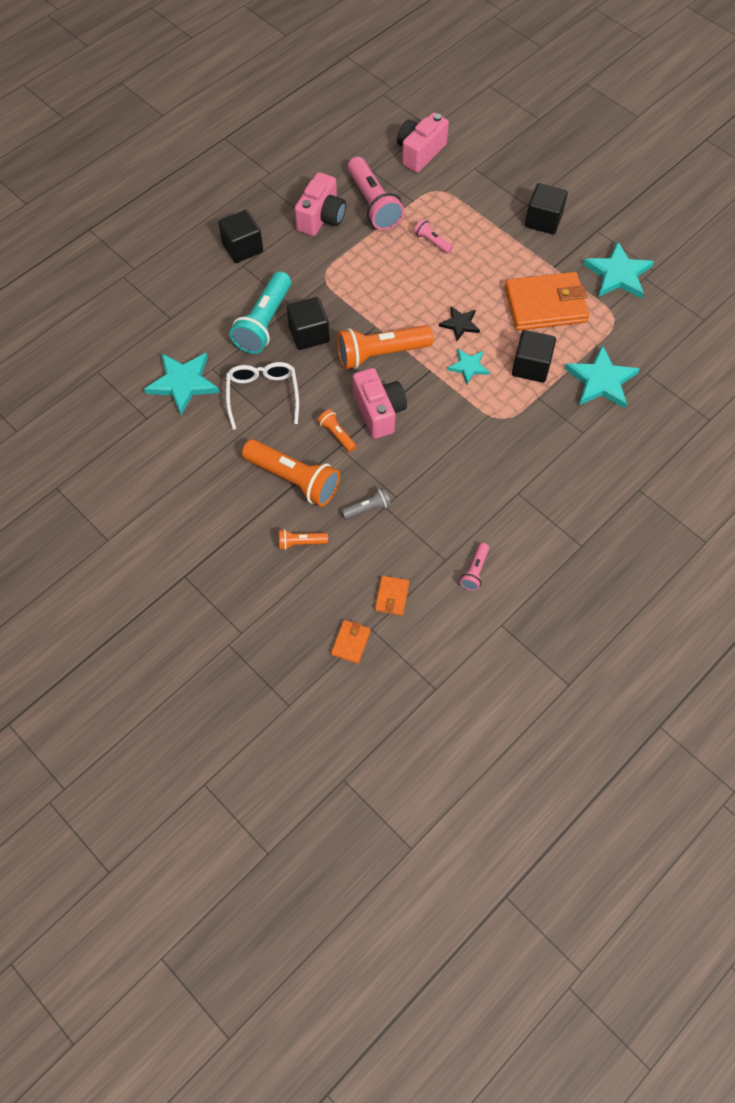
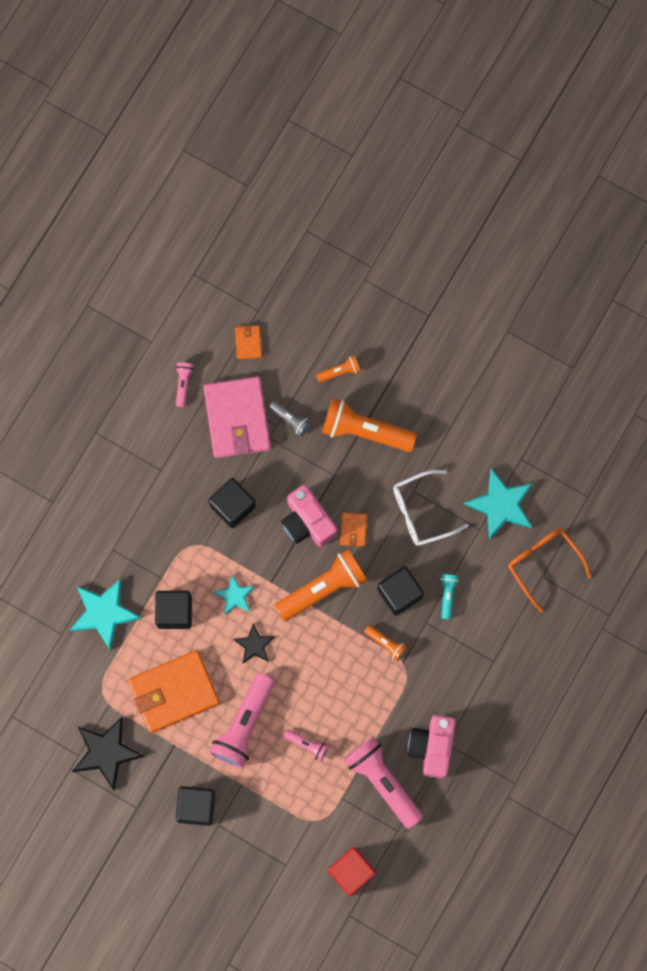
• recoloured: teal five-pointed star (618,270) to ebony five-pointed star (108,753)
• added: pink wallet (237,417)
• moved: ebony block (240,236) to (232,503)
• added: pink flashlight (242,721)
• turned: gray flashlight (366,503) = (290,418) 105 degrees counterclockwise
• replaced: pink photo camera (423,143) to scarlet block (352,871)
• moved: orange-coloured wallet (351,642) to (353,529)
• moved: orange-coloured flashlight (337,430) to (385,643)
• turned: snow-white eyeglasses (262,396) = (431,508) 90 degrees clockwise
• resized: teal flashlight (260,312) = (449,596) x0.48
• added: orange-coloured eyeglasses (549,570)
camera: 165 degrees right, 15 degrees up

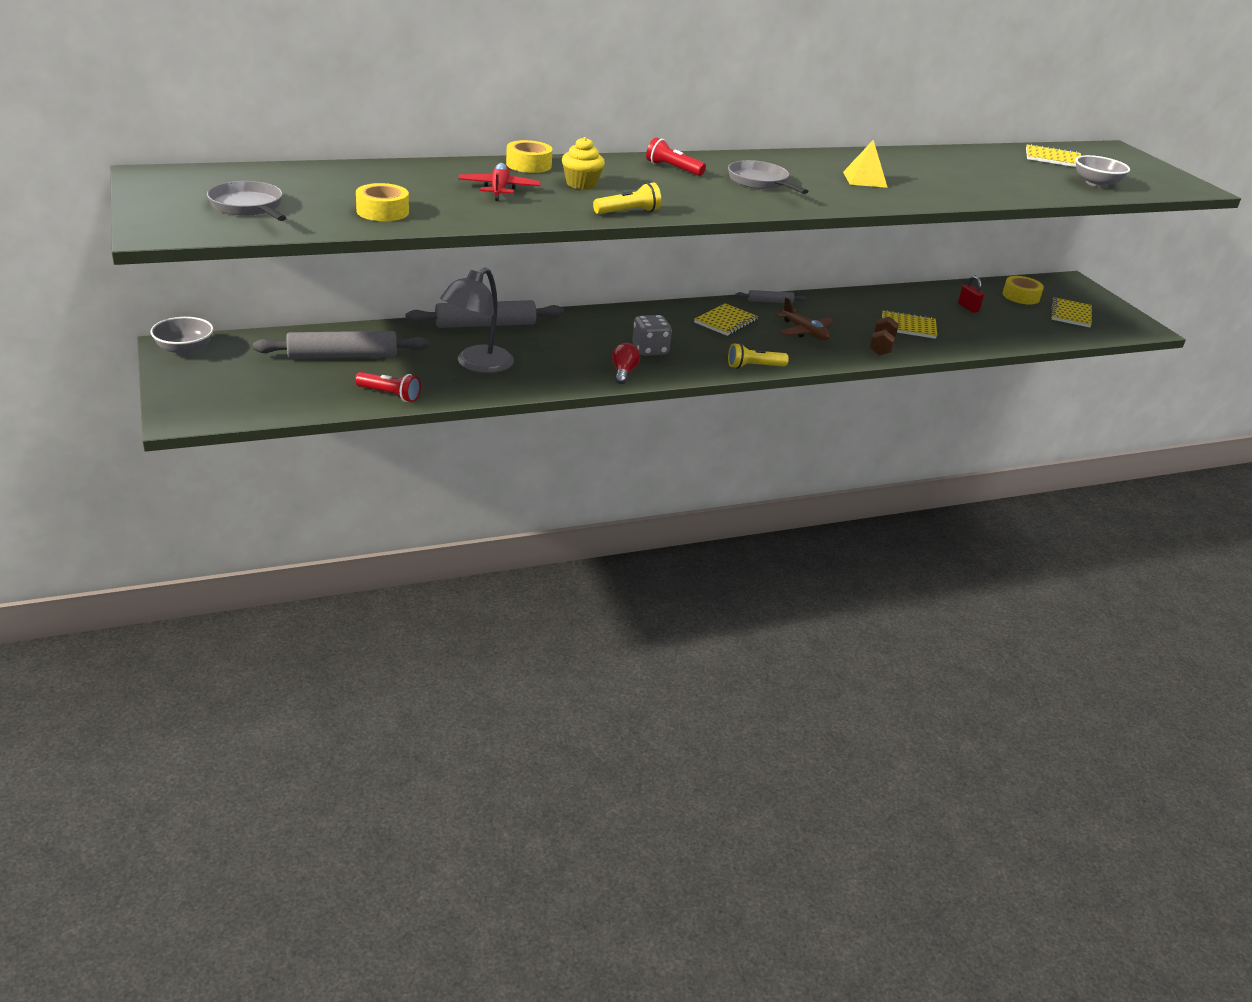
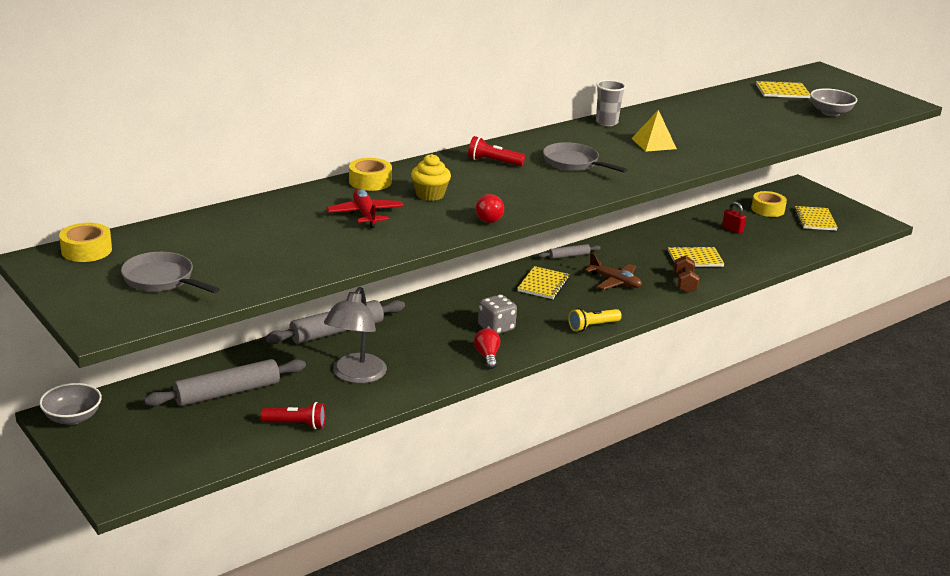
• moved: yellow sticky tape (382,202) to (85,242)
• replaced: yellow flashlight (627,198) to scarlet lightbulb (490,208)
• added: gray tumbler (611,103)
camera: 15 degrees left, 5 degrees down

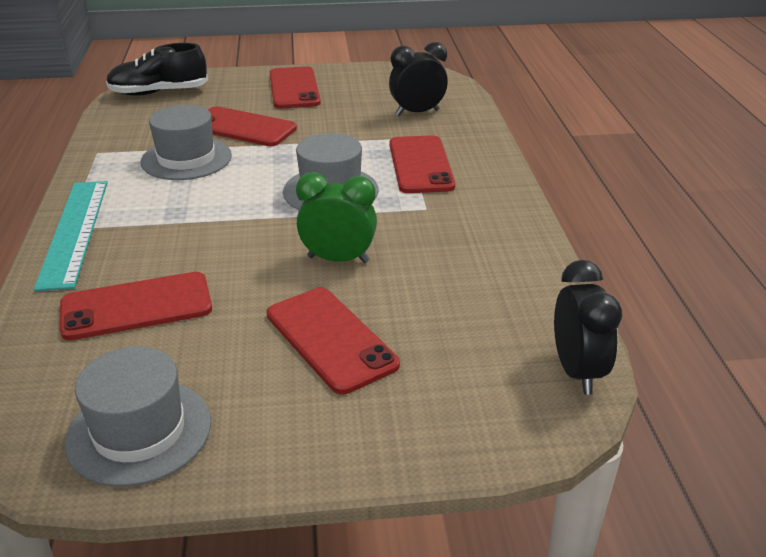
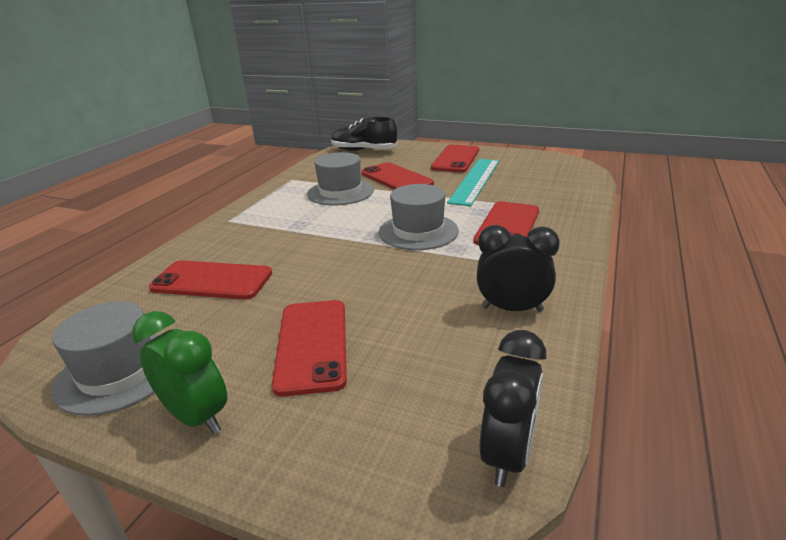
• moved: green alarm clock (336,217) to (179,372)
• moved: teal measuring stick (71,236) to (473,182)
• moved: ebony alarm clock (418,79) to (518,268)
camera: 30 degrees right, 5 degrees down

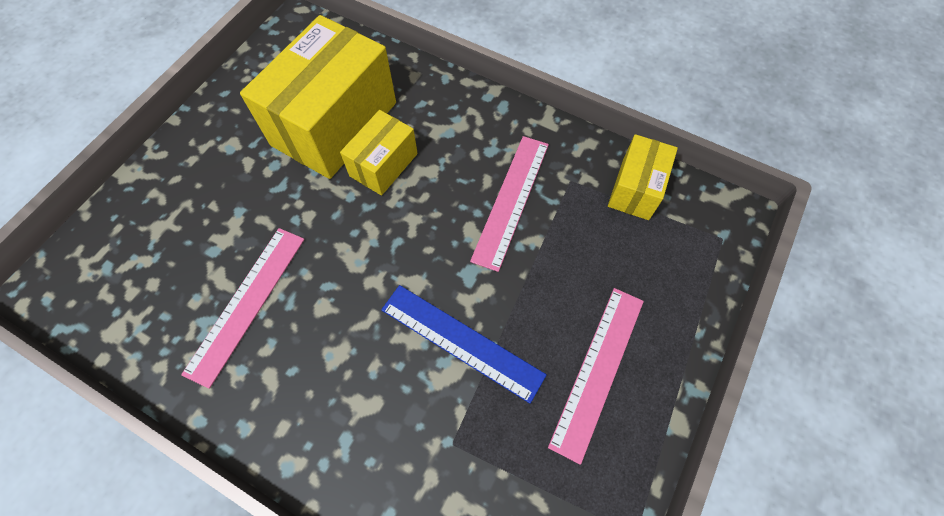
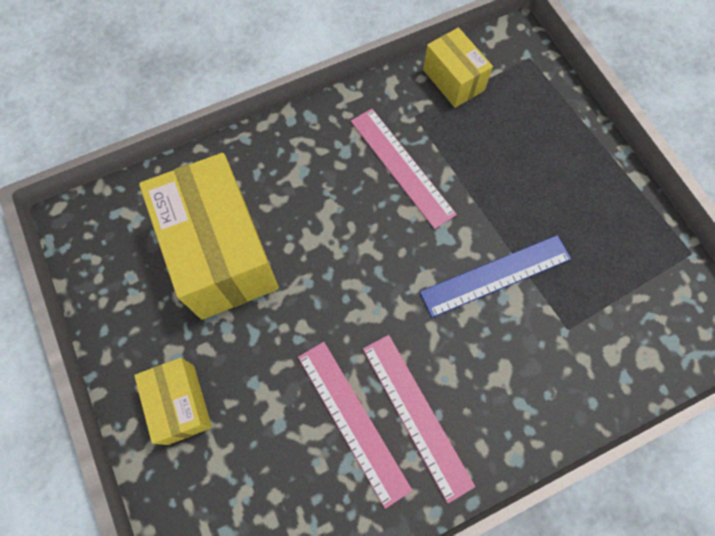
• moved: yellow package (379,153) to (173,401)
• moved: pink measuring stick (596,376) to (419,419)
camera: 55 degrees left, 5 degrees up

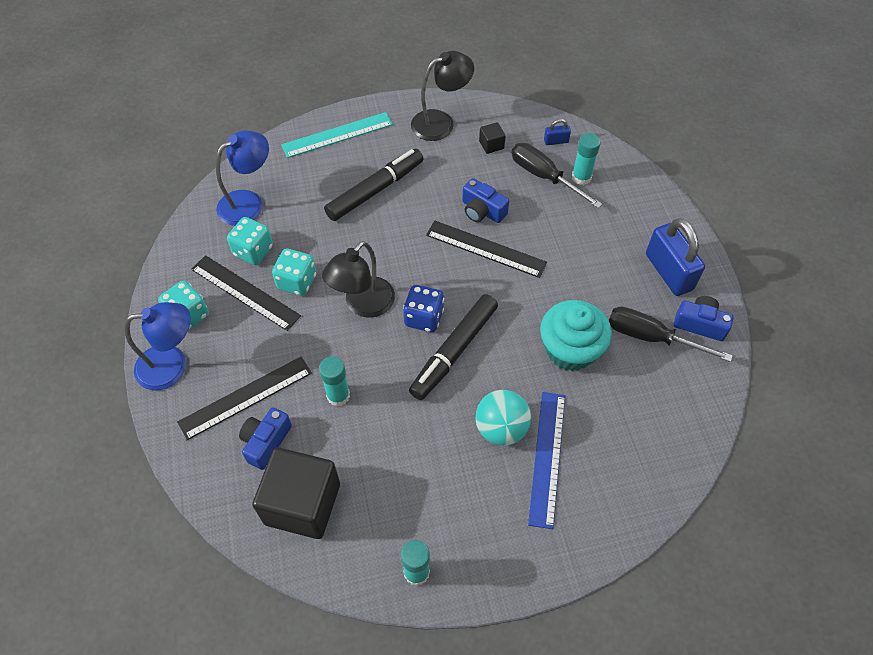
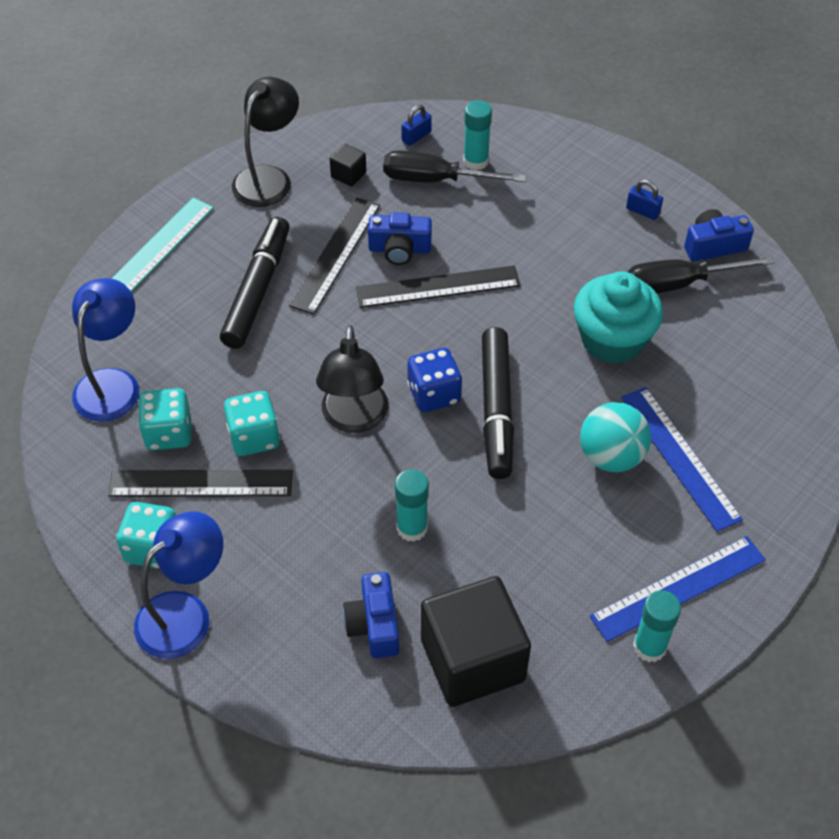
• moved: ebony measuring stick (244,398) to (334,256)
• added: royal blue measuring stick (678,589)
• resized: royal blue small lock (675,257) = (644,200) x0.45
camera: 35 degrees left, 5 degrees down

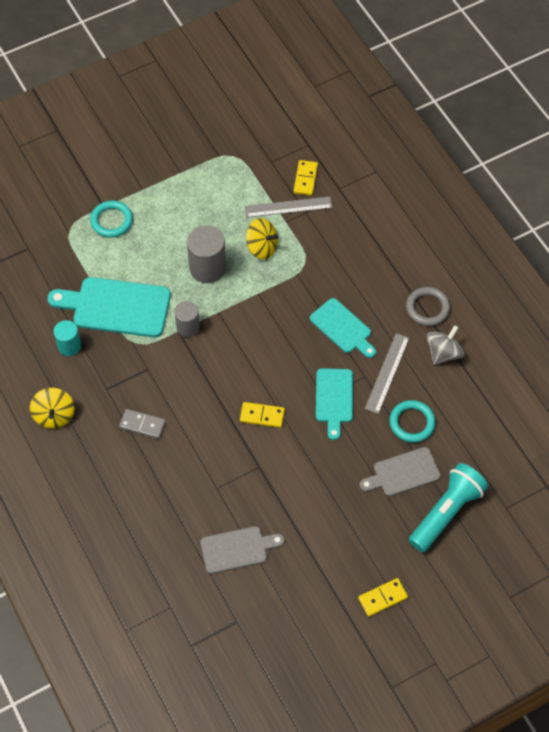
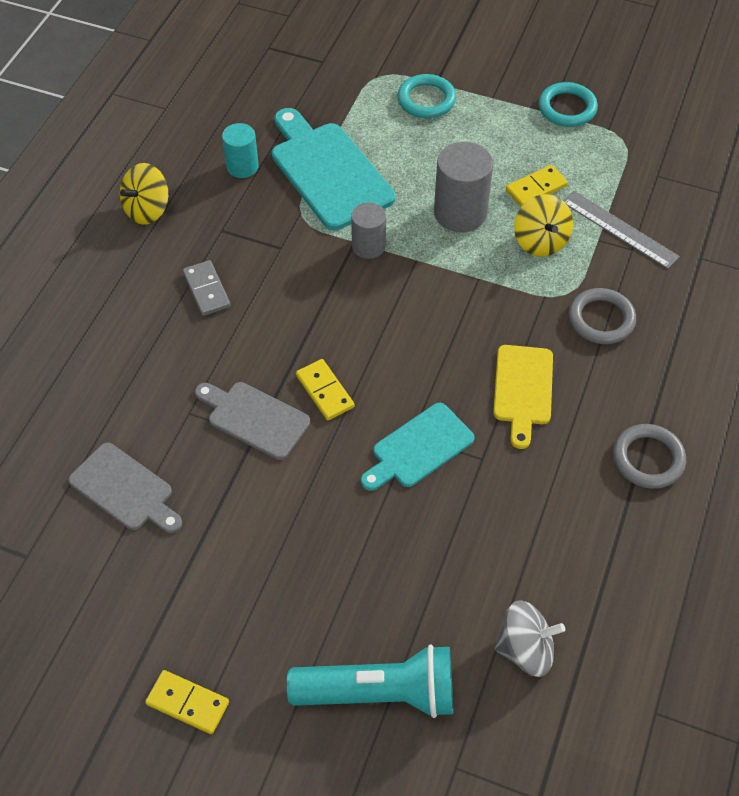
• moved: gray cutting board (400,471) to (252,421)
• recoloured: teal cutting board (343,328) to yellow cutting board (523,397)
• moved: gray whirligig (445,345) to (530,638)
• moved: yellow domino tile (306,178) to (537,186)
• moved: teal ring (412,421) to (568,104)
• added: gray ring (602,316)
• removed: gray measuring stick (387,373)
camera: 50 degrees right, 5 degrees down

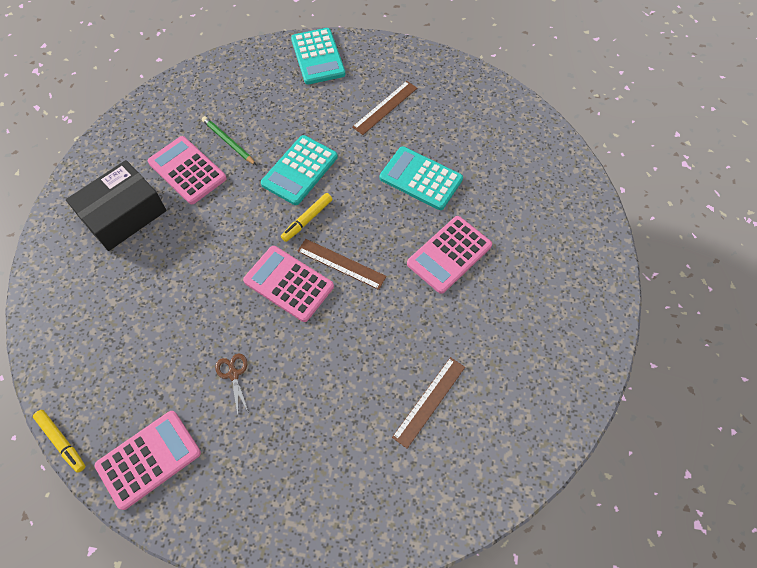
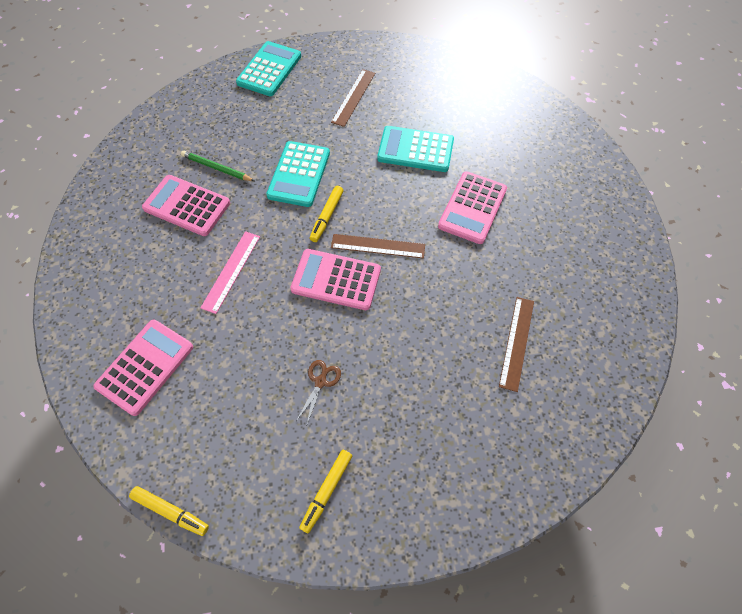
• moved: pink calculator (148,460) to (143,368)
• added: pink measuring stick (230,272)
• turned: teal calculator (318,56) = (268,68) 120 degrees counterclockwise
• turned: dark brown pair of scissors (232,384) = (318,392) 60 degrees clockwise
• added: yellow marker pen (325,492)
• removed: ebony package (116,205)
camera: 20 degrees left, 0 degrees up

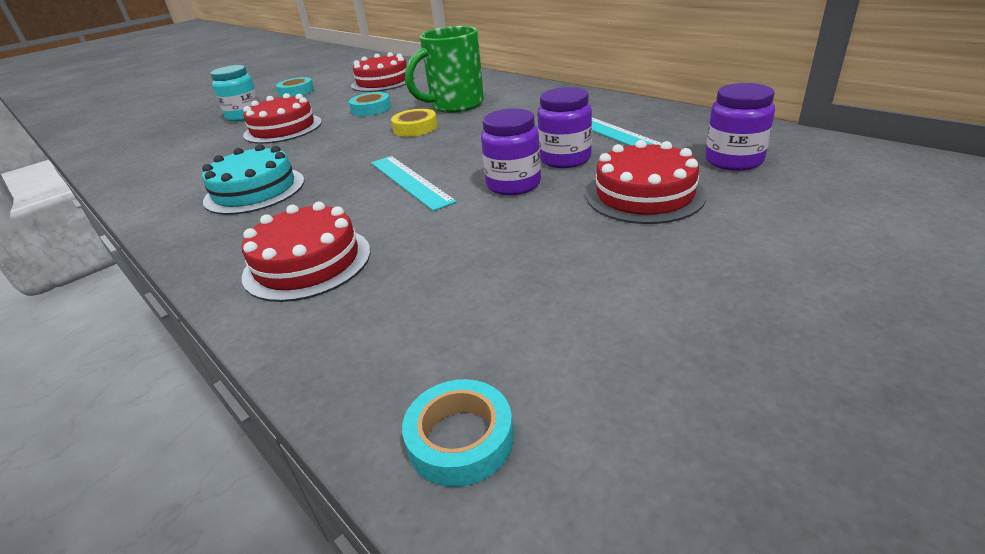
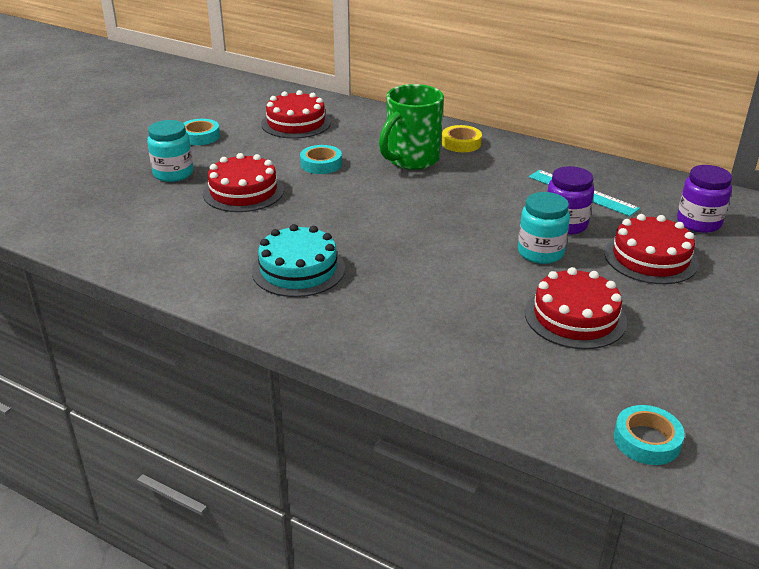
• moved: yellow sticky tape (414,123) to (462,138)
• recoloured: purple jam jar (511,152) to teal jam jar (544,228)
• moved: scarlet gateau (306,252) to (576,308)
• removed: teal measuring stick (414,183)
camera: 20 degrees left, 0 degrees up

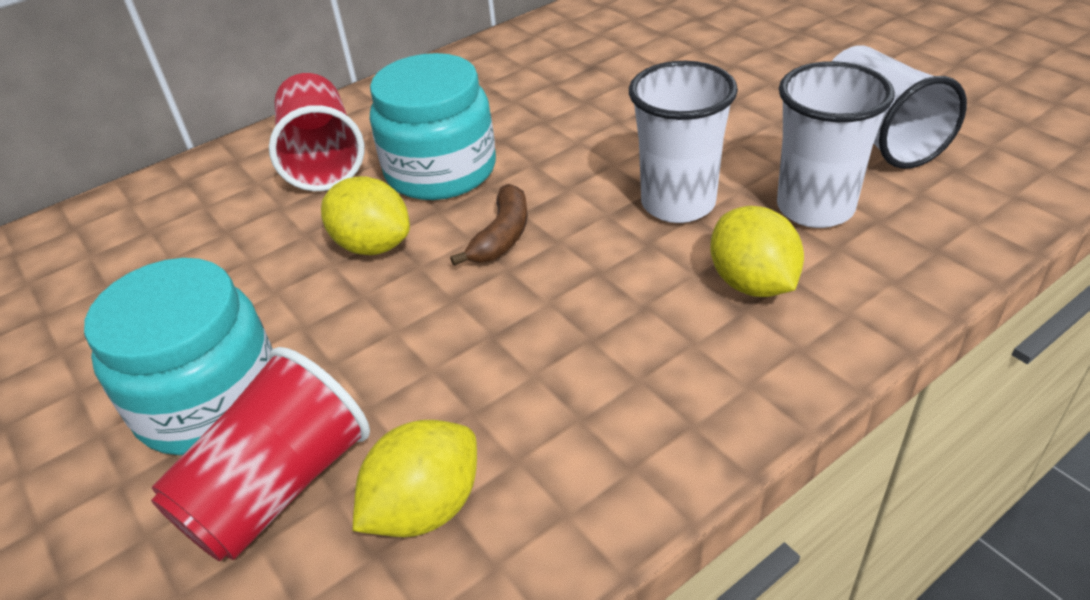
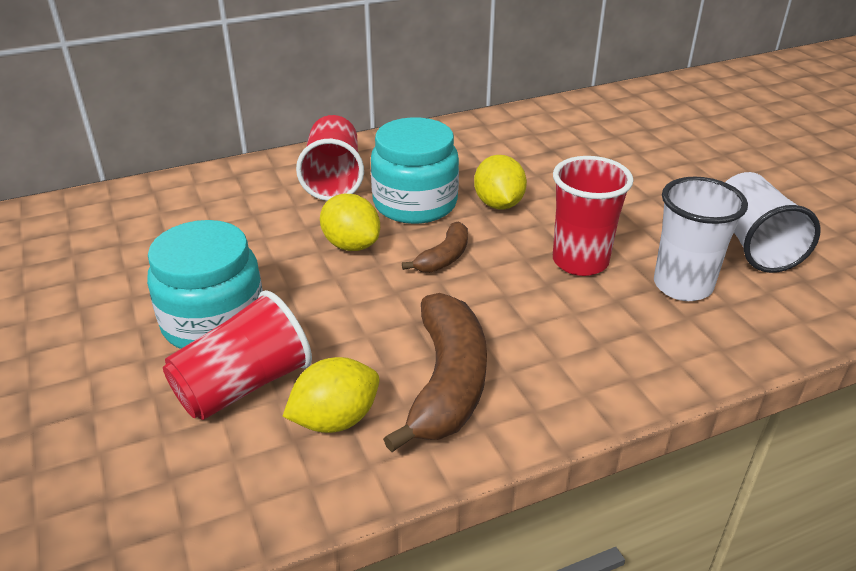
• added: dark brown toy banana (435,372)
• moved: yellow toy lemon (757,251) to (500,182)
• recoloured: snow-white tumbler (683,142) to scarlet tumbler (593,216)
camera: 10 degrees right, 5 degrees down

